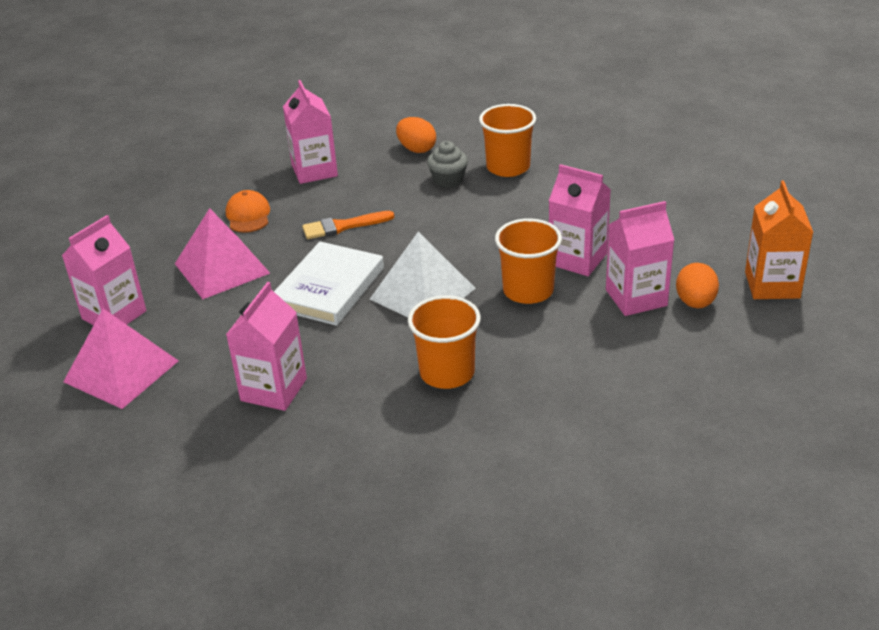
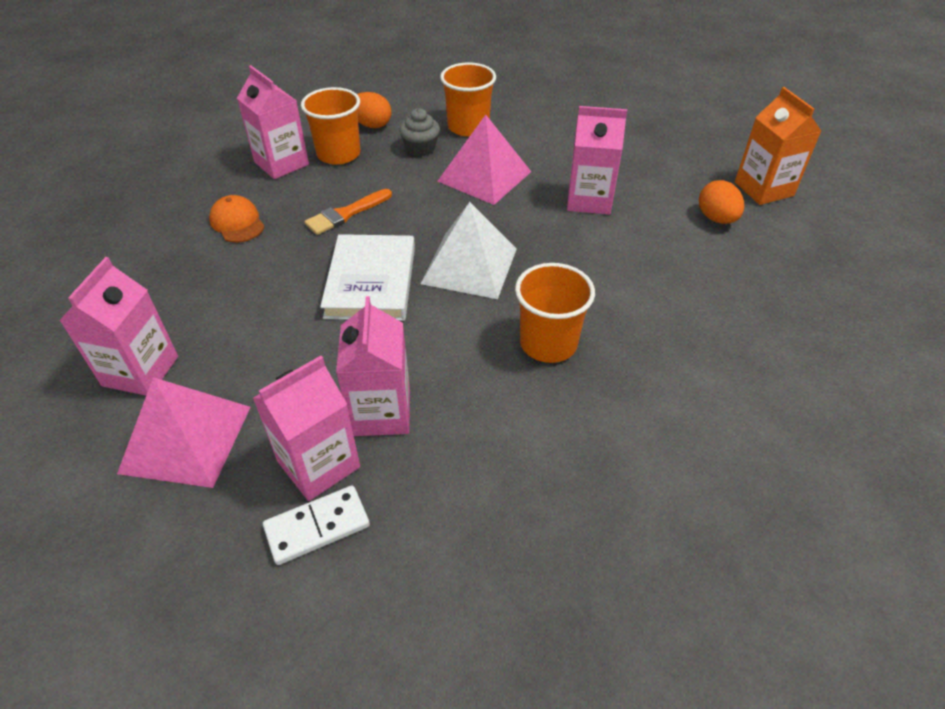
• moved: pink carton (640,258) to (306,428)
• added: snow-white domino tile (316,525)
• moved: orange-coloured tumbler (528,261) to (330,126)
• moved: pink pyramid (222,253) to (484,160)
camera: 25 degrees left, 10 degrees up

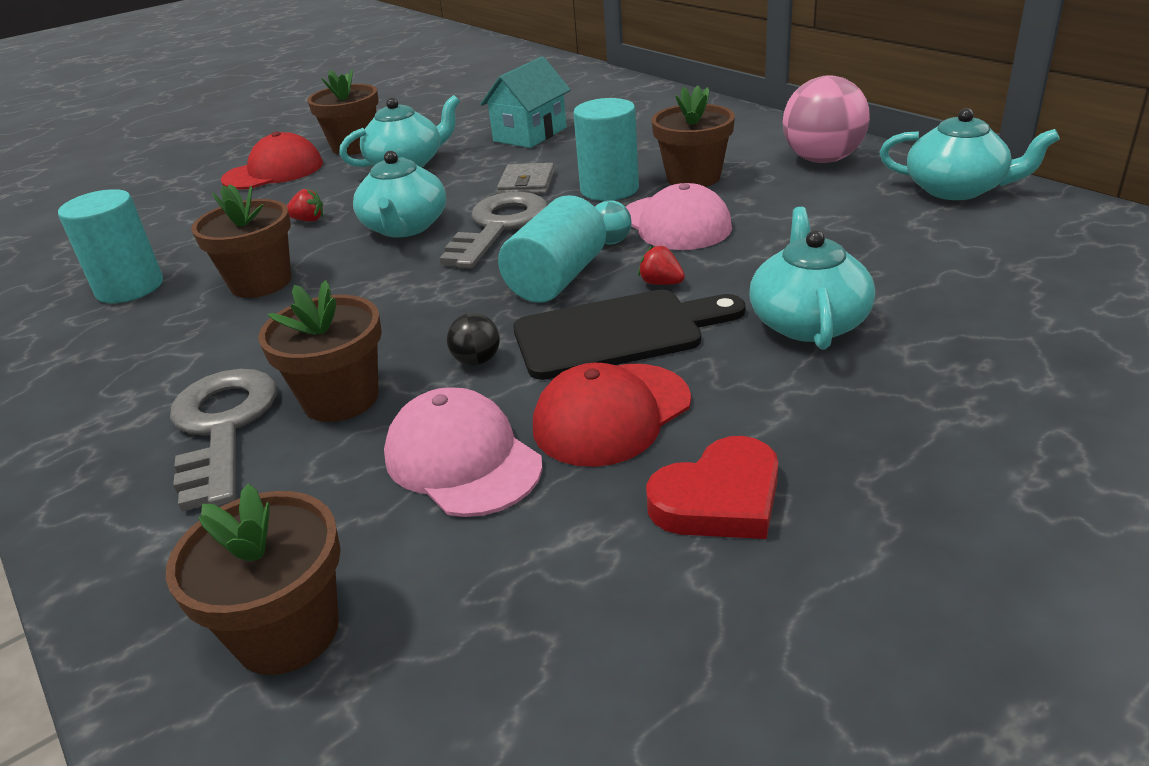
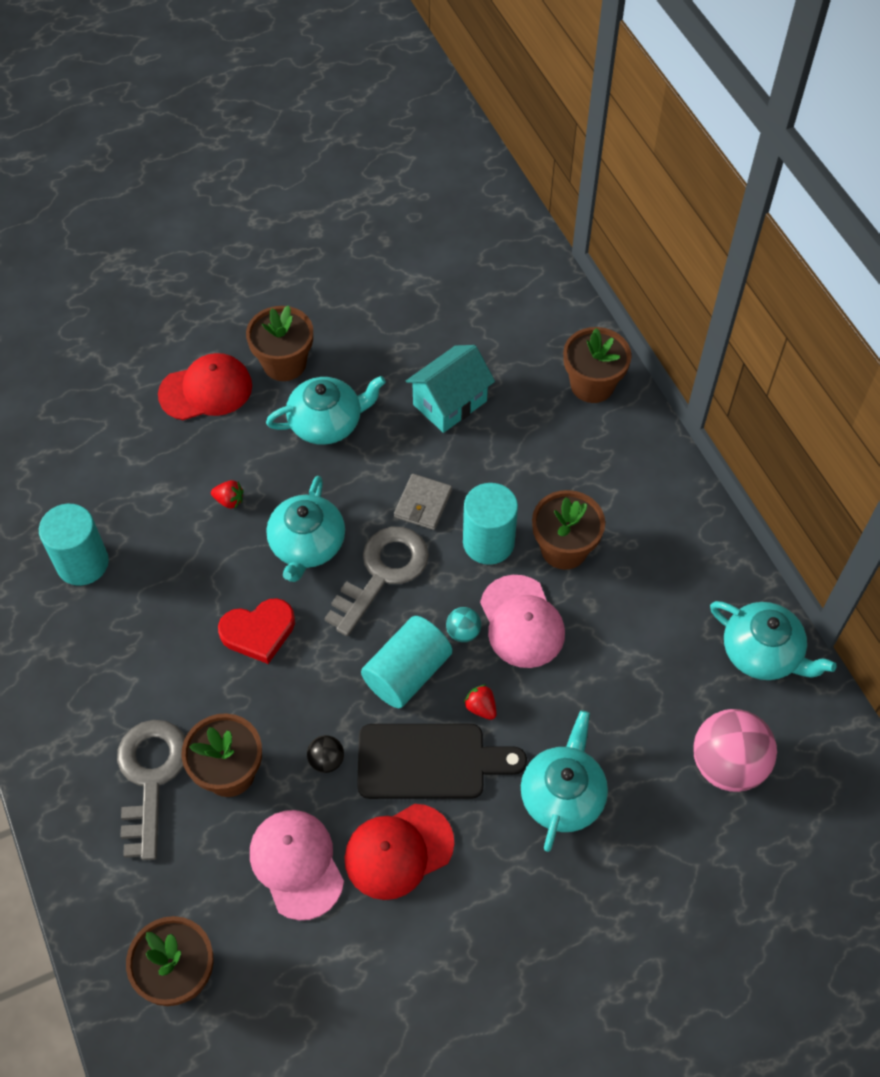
• moved: scarlet heart (712,487) to (256,631)
• moved: dark brown plant pot (241,241) to (597,365)
• moved: pink sphere (826,119) to (735,750)
camera: 10 degrees right, 25 degrees up

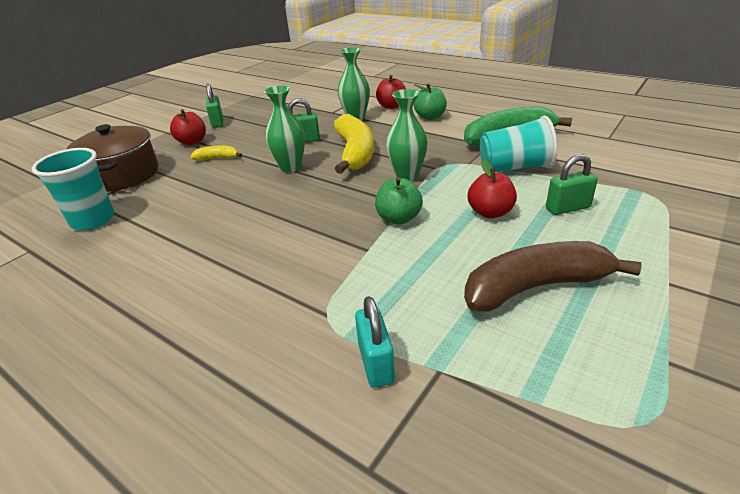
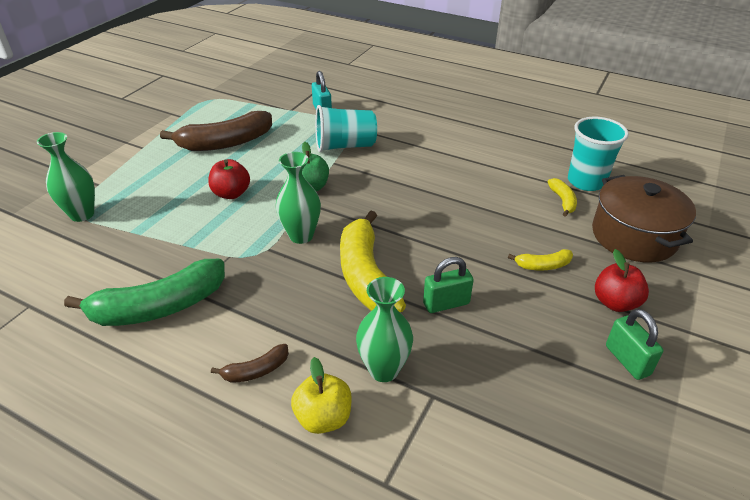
• moved: green flower vase (284,129) to (66,177)
• replaced: green apple fruit (430,102) to dark brown toy banana (250,363)
• recoloured: scarlet apple fruit (391,92) to yellow apple fruit (321,395)
• moved: teal tumbler (518,144) to (346,128)
• added: yellow toy banana (562,197)
• removed: green small lock (572,184)
camera: 170 degrees right, 5 degrees up

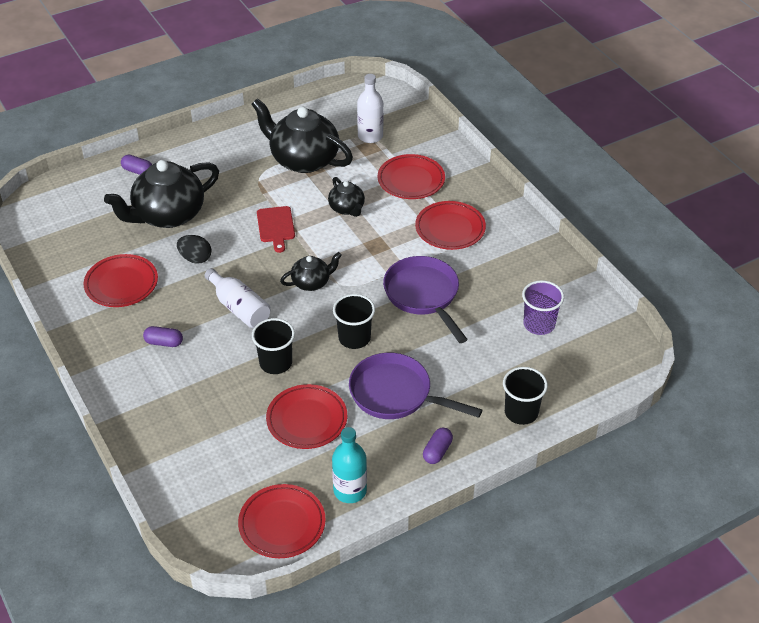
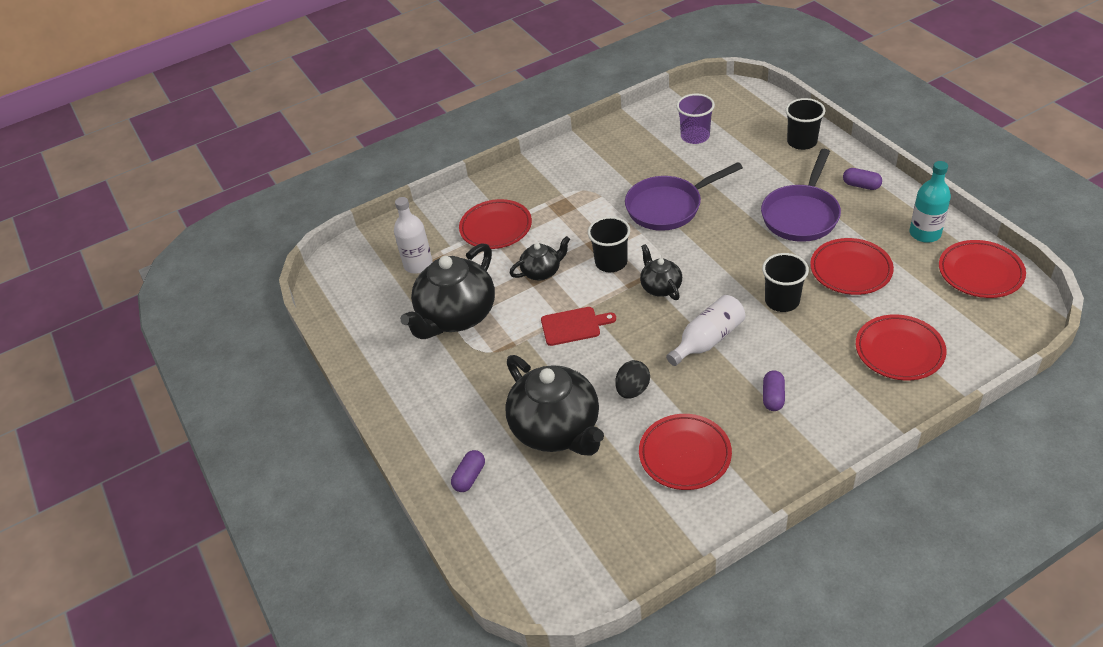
• moved: ebony tumbler (354,321) to (609,244)
• moved: scarlet plate (450,225) to (901,347)
camera: 85 degrees left, 0 degrees up

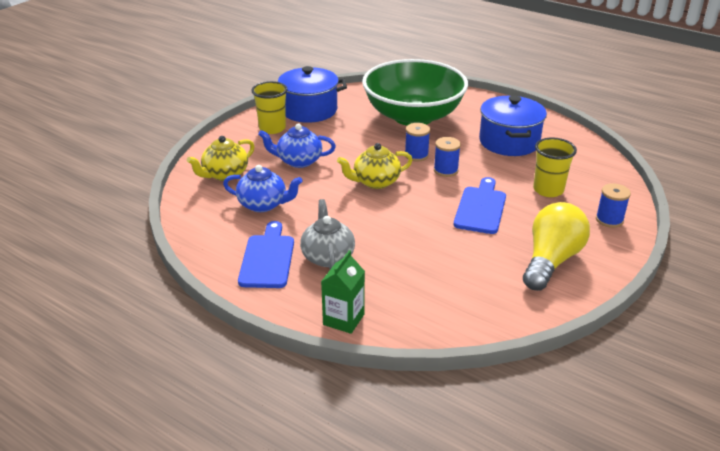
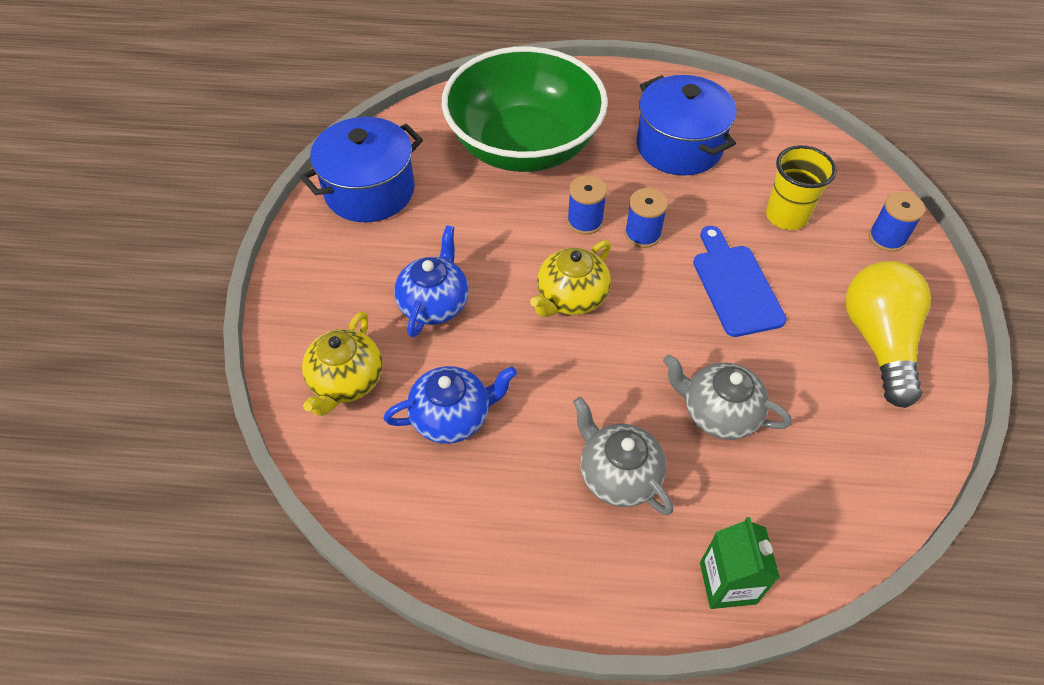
• turned: royal blue teapot (297,146) = (431,281) 135 degrees clockwise
• added: gray teapot (727,397)
• removed: royal blue cutting board (266,254)
• removed: yellow tumbler (269,107)
camera: 30 degrees left, 20 degrees up

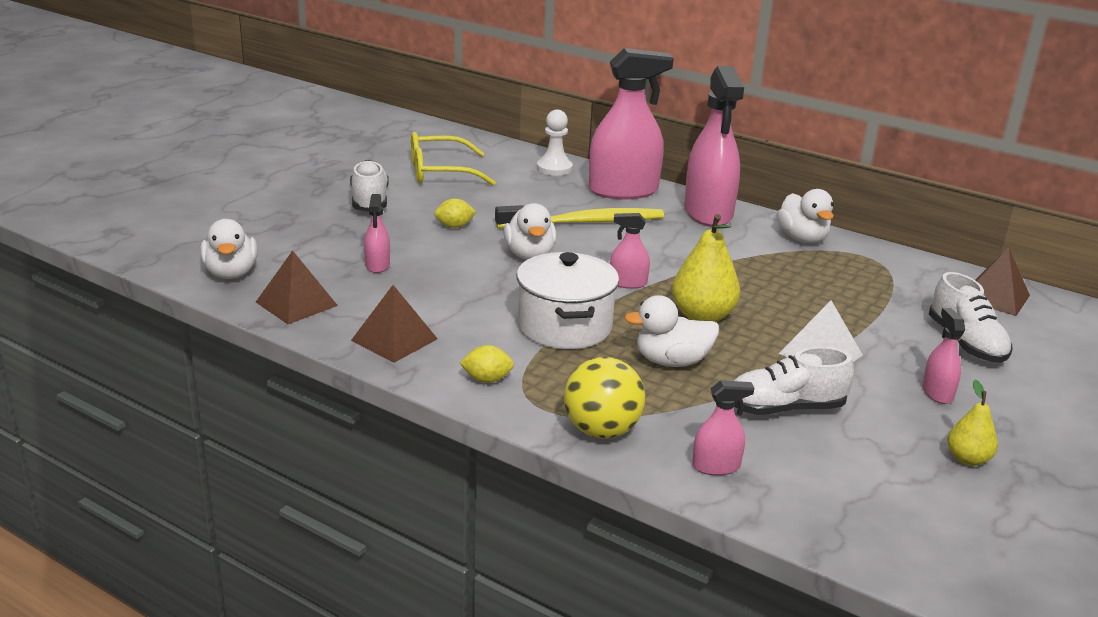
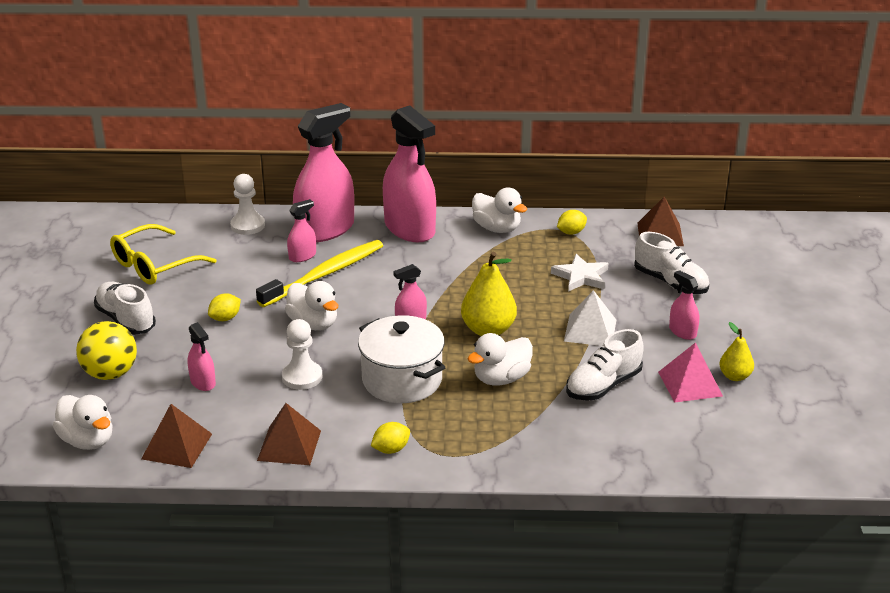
• moved: yellow sphere (604,398) to (106,350)
• added: snow-white game pawn (302,354)
• moved: pink spray bottle (723,428) to (301,230)
• added: snow-white five-pointed star (579,273)
• added: yellow toy lemon (572,222)
• added: pink pyramid (690,372)
camera: 30 degrees left, 5 degrees up

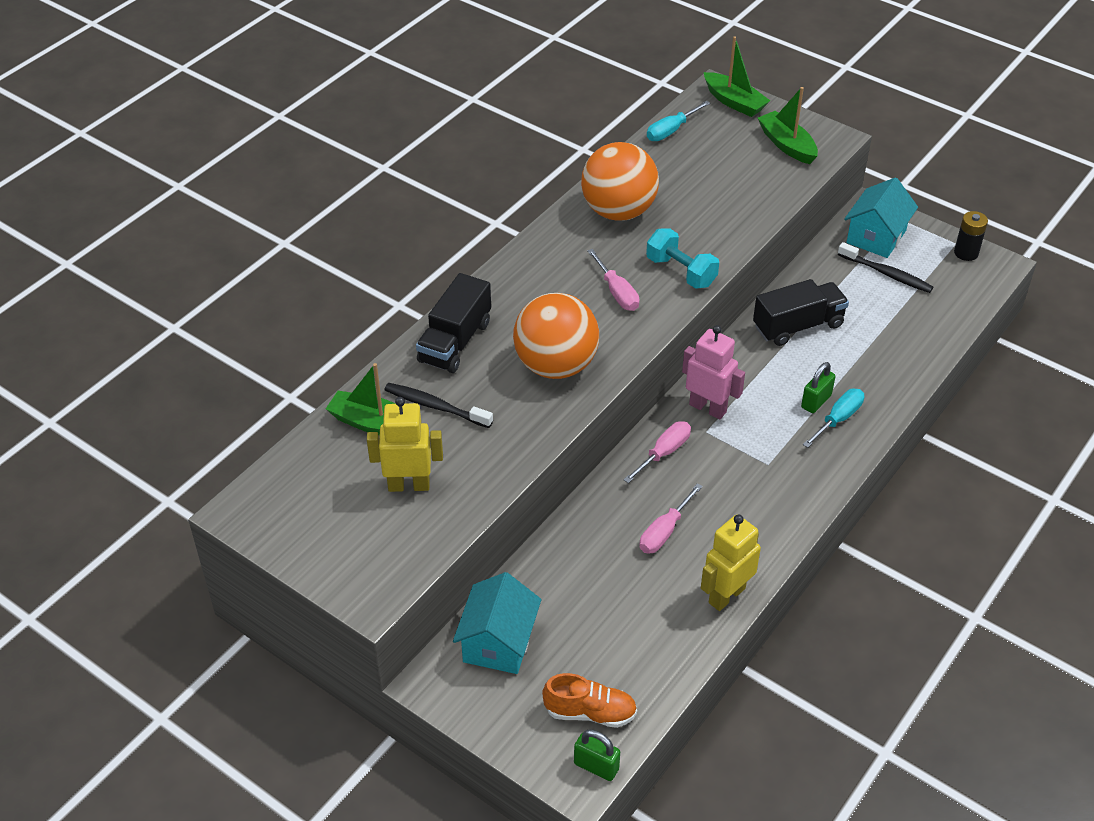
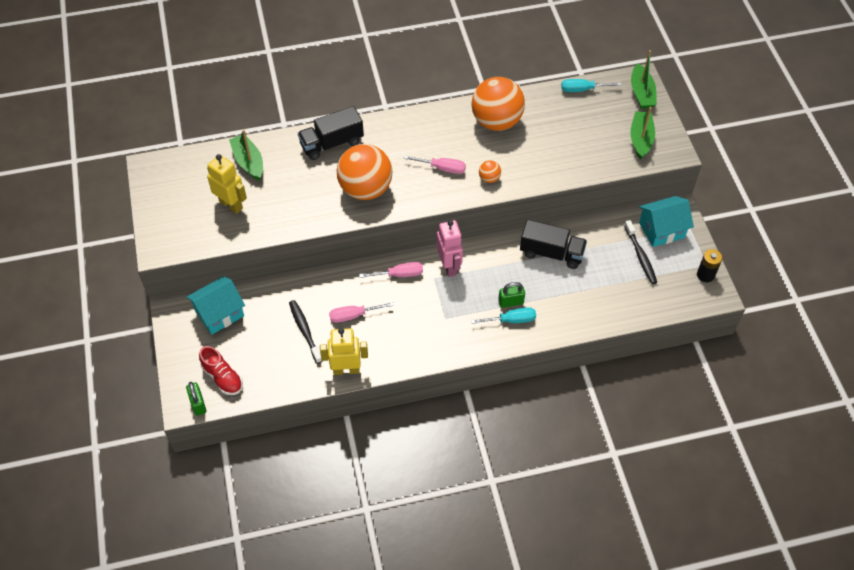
• recoloured: orange-coloured sneaker (589,700) to scarlet sneaker (221,370)
• moved: ebony tooth brush (438,405) to (306,332)
• turned: pink flat screwdriver (613,280) = (434,164) 90 degrees counterclockwise
• replaced: teal dumbbell (682,258) to orange-coloured sphere (490,171)
camera: 40 degrees right, 10 degrees up

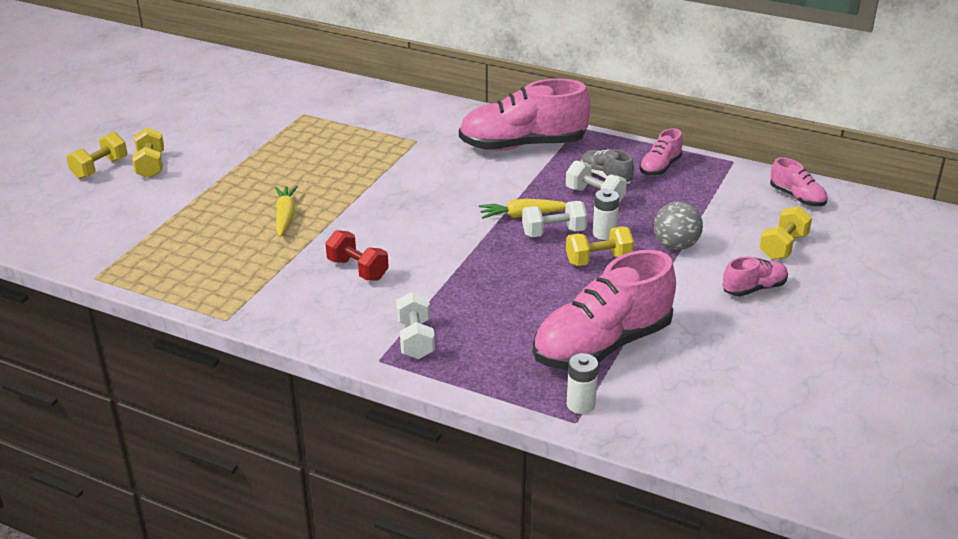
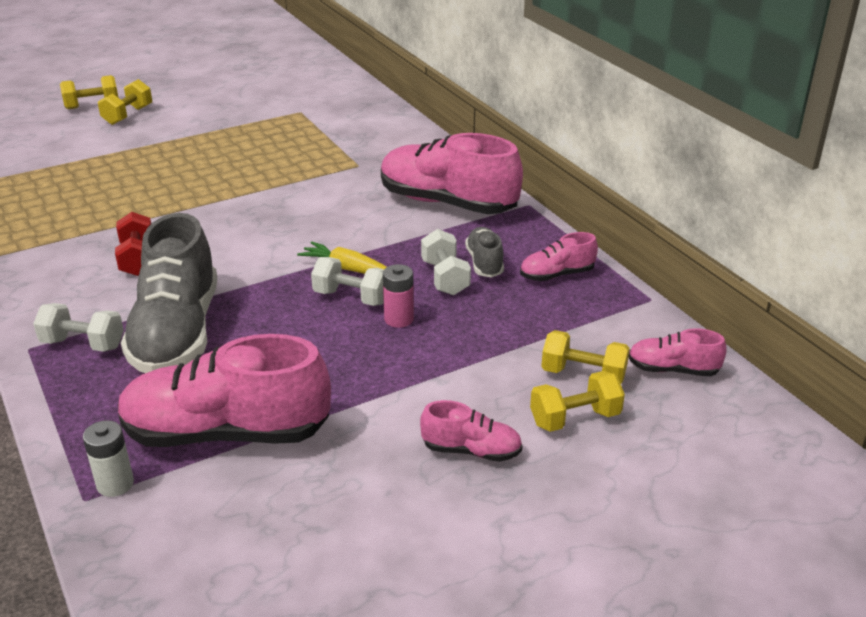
• turned: snow-white dumbbell (415,325) = (78,327) 75 degrees clockwise
• added: gray sneaker (169,293)
• recoloured: snow-white AA battery (606,214) to pink AA battery (398,296)
• moved: yellow dumbbell (600,246) to (585,357)
• turned: pink sneaker (799,181) = (677,352) 105 degrees clockwise
• removed: yellow carrot (286,211)
• removed: gray sphere (678,226)
camera: 35 degrees right, 0 degrees up

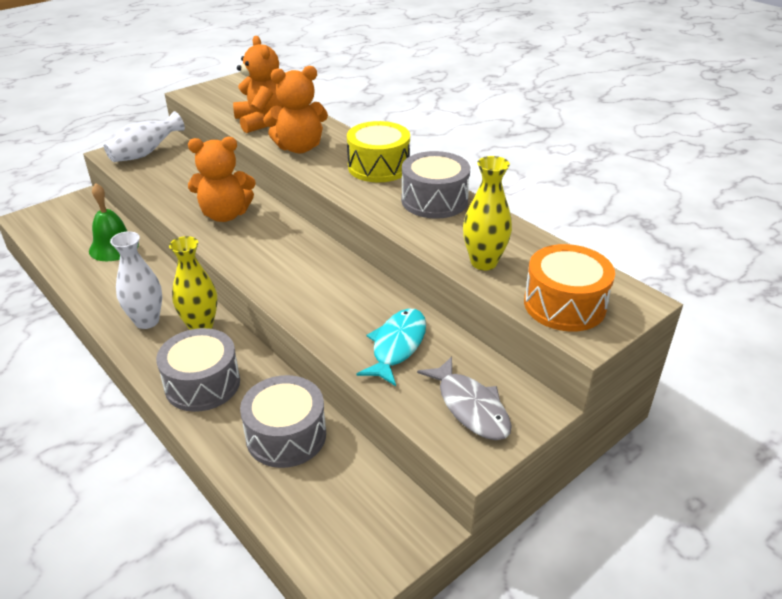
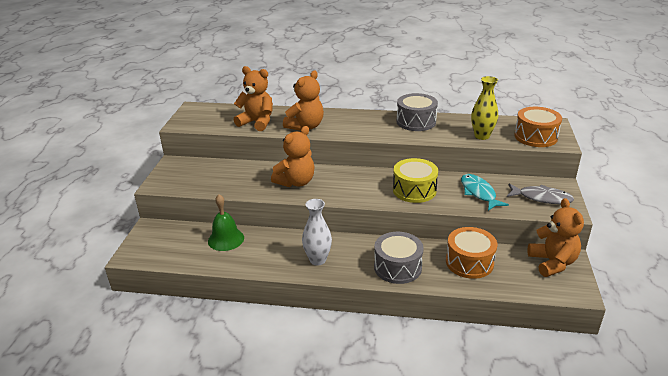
• moved: yellow toy drum (378,151) to (415,180)
• recoloured: gray toy drum (283,421) to orange-coloured toy drum (471,253)
• added: orange-coloured teddy (555,237)
• removed: snow-white flower vase (144,136)
• removed: yellow flower vase (193,283)
camera: 40 degrees left, 5 degrees down

